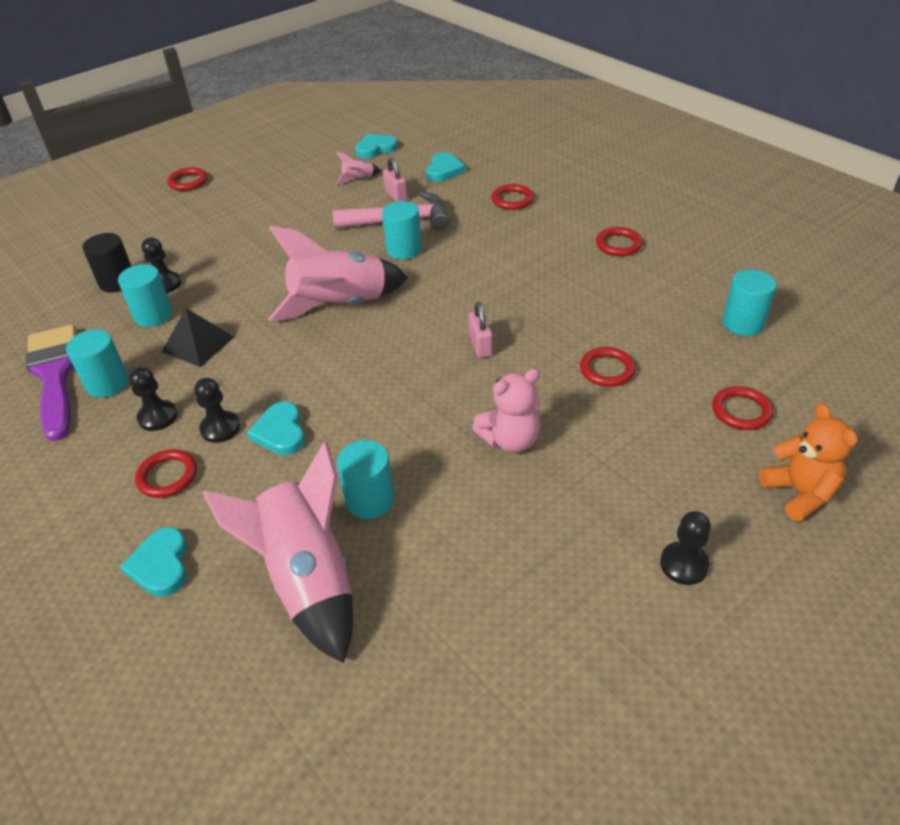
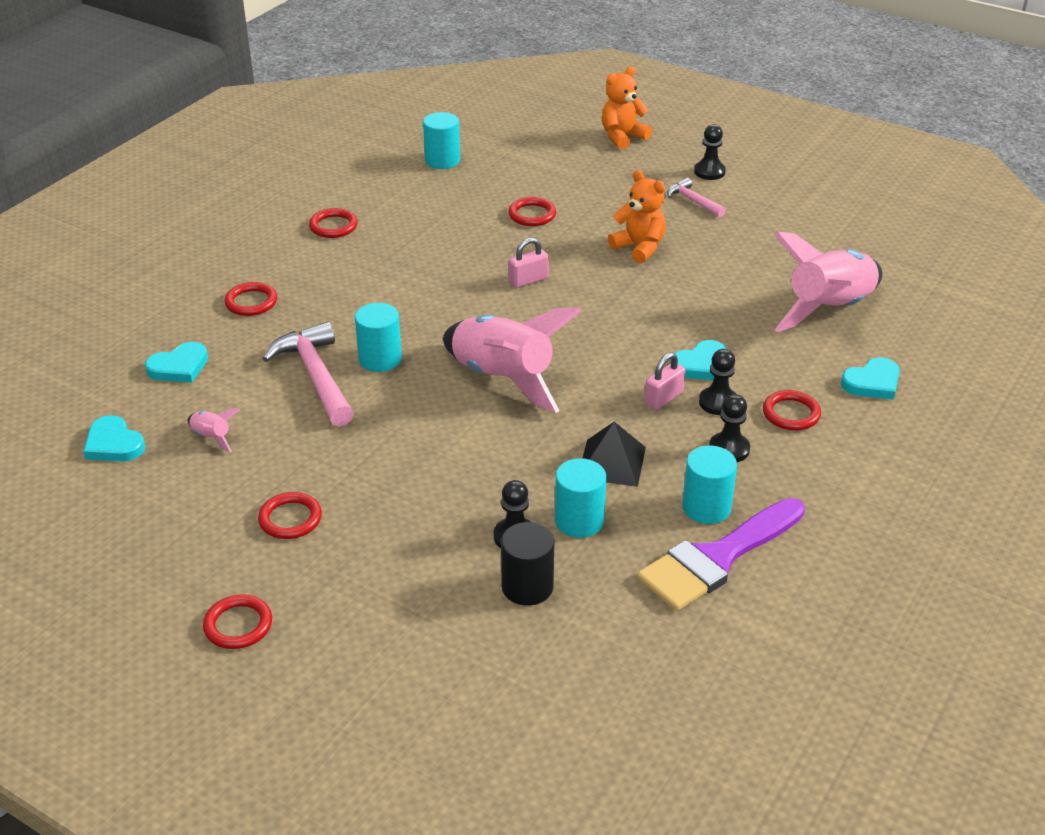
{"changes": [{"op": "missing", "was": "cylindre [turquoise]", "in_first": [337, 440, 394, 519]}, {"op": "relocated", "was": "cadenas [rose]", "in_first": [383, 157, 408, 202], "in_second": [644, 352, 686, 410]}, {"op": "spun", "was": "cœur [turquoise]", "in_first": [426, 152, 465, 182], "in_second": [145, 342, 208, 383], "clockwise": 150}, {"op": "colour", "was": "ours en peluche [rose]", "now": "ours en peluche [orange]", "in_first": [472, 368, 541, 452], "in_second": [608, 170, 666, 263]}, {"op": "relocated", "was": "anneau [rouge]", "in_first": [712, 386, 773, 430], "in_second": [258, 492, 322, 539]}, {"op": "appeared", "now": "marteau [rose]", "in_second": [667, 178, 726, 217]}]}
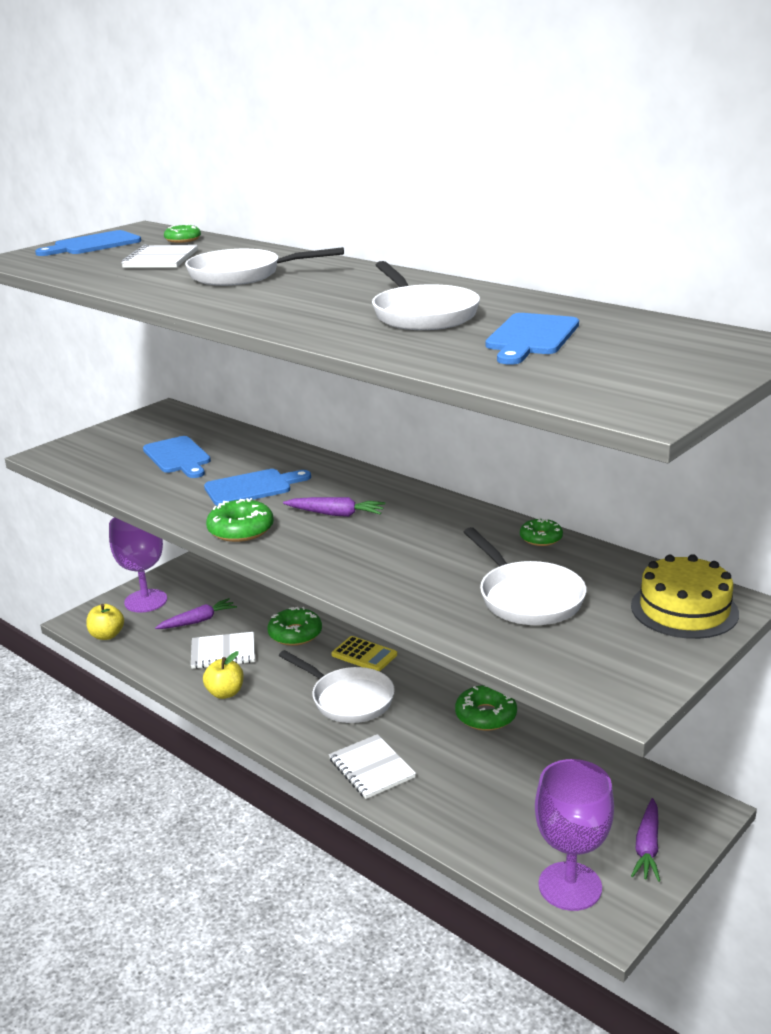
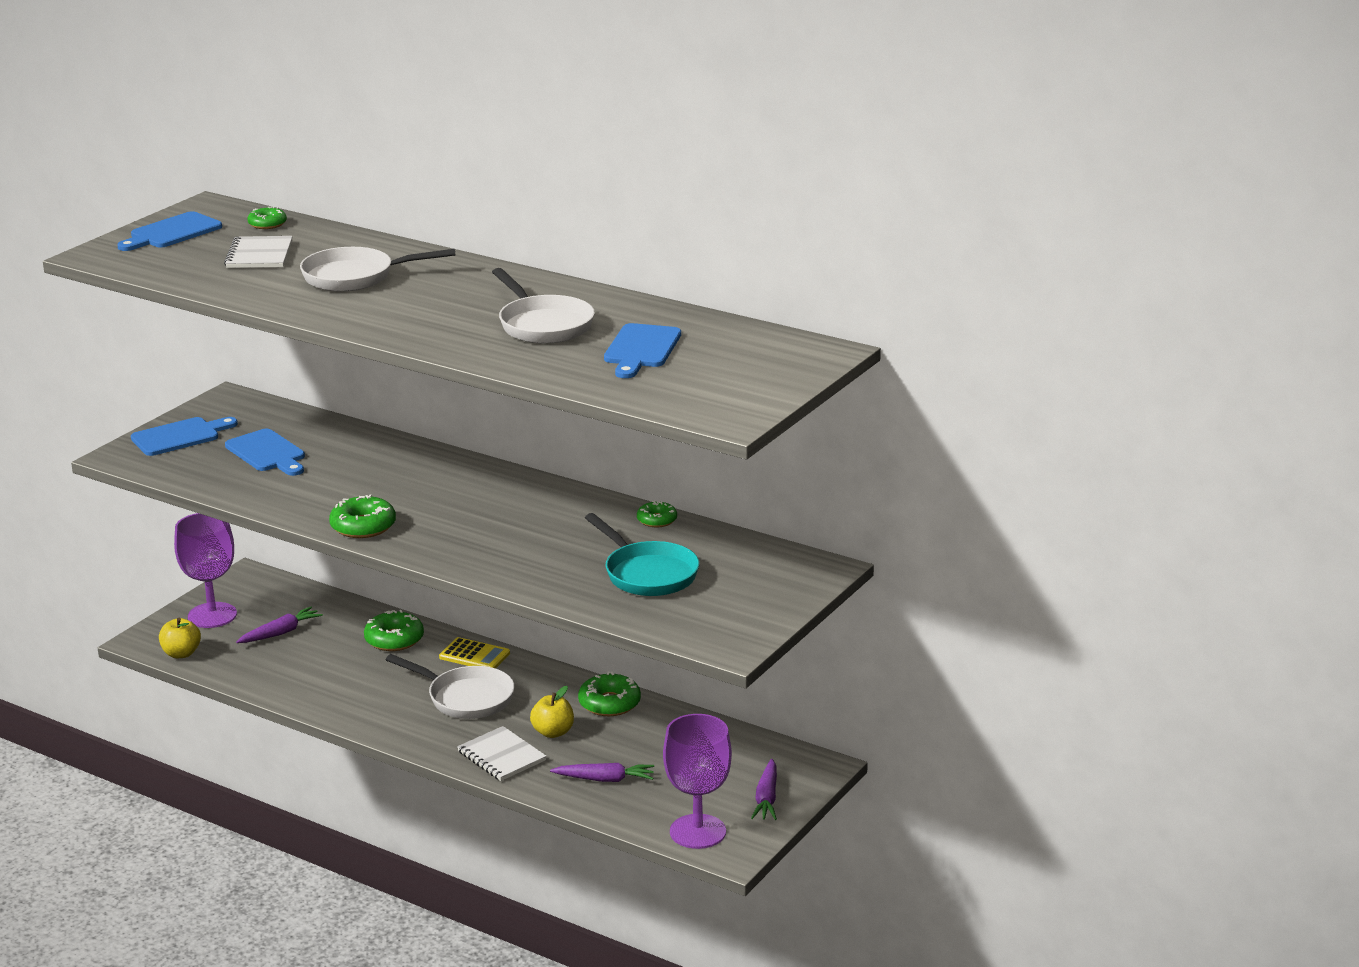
{"changes": [{"op": "missing", "was": "carnet [blanc]", "in_first": [191, 632, 255, 669]}, {"op": "relocated", "was": "pomme [jaune]", "in_first": [203, 651, 244, 699], "in_second": [530, 686, 574, 738]}, {"op": "relocated", "was": "planche à découper [bleu]", "in_first": [204, 469, 311, 506], "in_second": [131, 417, 238, 456]}, {"op": "relocated", "was": "carotte [violet]", "in_first": [283, 497, 385, 517], "in_second": [550, 763, 654, 782]}, {"op": "colour", "was": "poêle [blanc]", "now": "poêle [turquoise]", "in_first": [464, 527, 587, 625], "in_second": [585, 513, 699, 596]}, {"op": "missing", "was": "gâteau [jaune]", "in_first": [631, 554, 739, 639]}]}
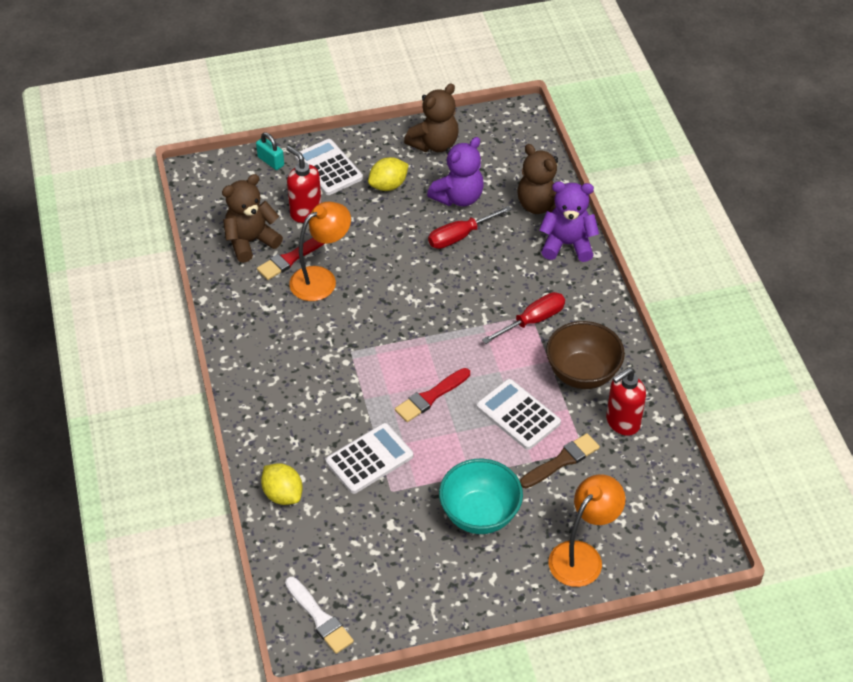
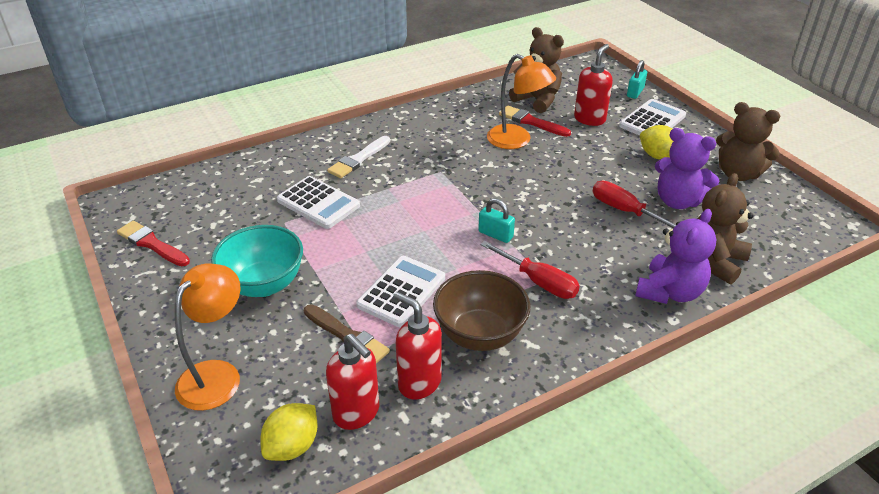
{"changes": [{"op": "relocated", "was": "citron [jaune]", "in_first": [261, 463, 303, 505], "in_second": [260, 403, 318, 461]}, {"op": "relocated", "was": "pinceau [blanc]", "in_first": [285, 577, 354, 654], "in_second": [327, 136, 390, 178]}, {"op": "relocated", "was": "pinceau [rouge]", "in_first": [395, 368, 470, 422], "in_second": [117, 220, 190, 266]}, {"op": "spun", "was": "ours en peluche [violet]", "in_first": [539, 181, 599, 262], "in_second": [635, 209, 716, 304], "clockwise": 45}, {"op": "spun", "was": "lampe [orange]", "in_first": [549, 474, 626, 587], "in_second": [175, 264, 240, 411], "clockwise": -90}, {"op": "appeared", "now": "distributeur de savon [rouge]", "in_second": [326, 334, 380, 430]}, {"op": "appeared", "now": "cadenas [turquoise]", "in_second": [478, 198, 515, 243]}]}
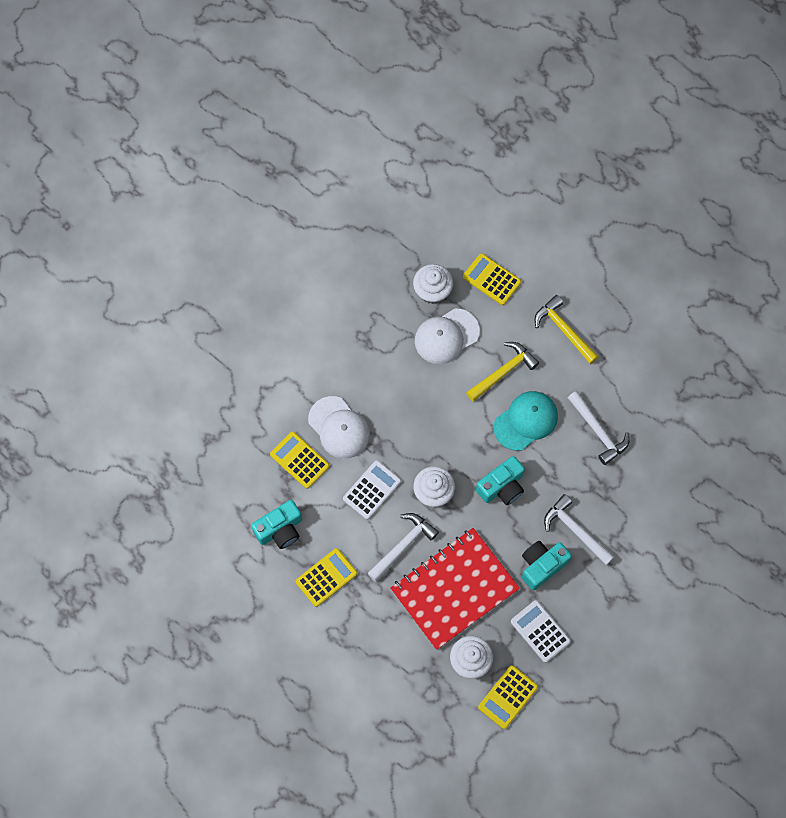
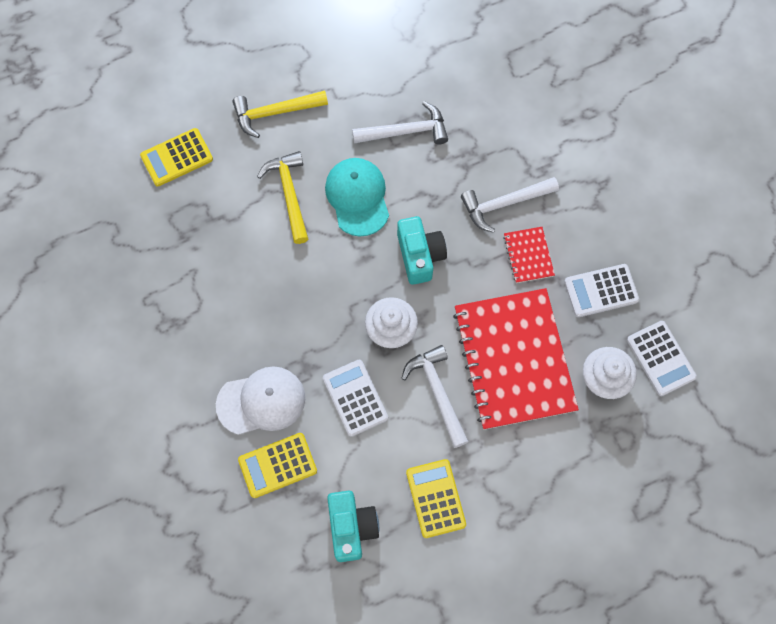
{"changes": [{"op": "missing", "was": "muffin [blanc]", "in_first": [413, 264, 453, 304]}, {"op": "missing", "was": "casquette [blanc]", "in_first": [415, 308, 480, 364]}, {"op": "colour", "was": "calculatrice [jaune]", "now": "calculatrice [blanc]", "in_first": [478, 665, 538, 729], "in_second": [627, 321, 697, 396]}, {"op": "exchanged", "was": "appareil photo [turquoise]", "now": "carnet [rouge]", "in_first": [522, 541, 572, 591], "in_second": [503, 227, 555, 283]}]}
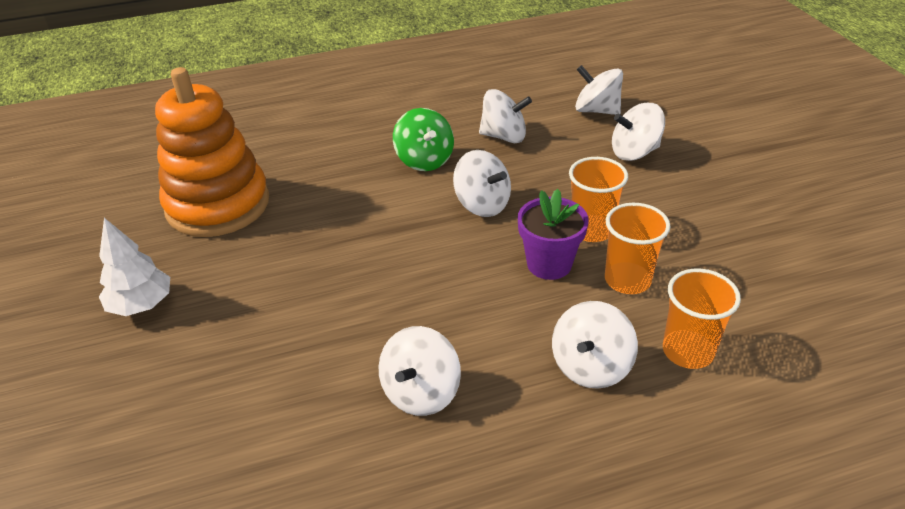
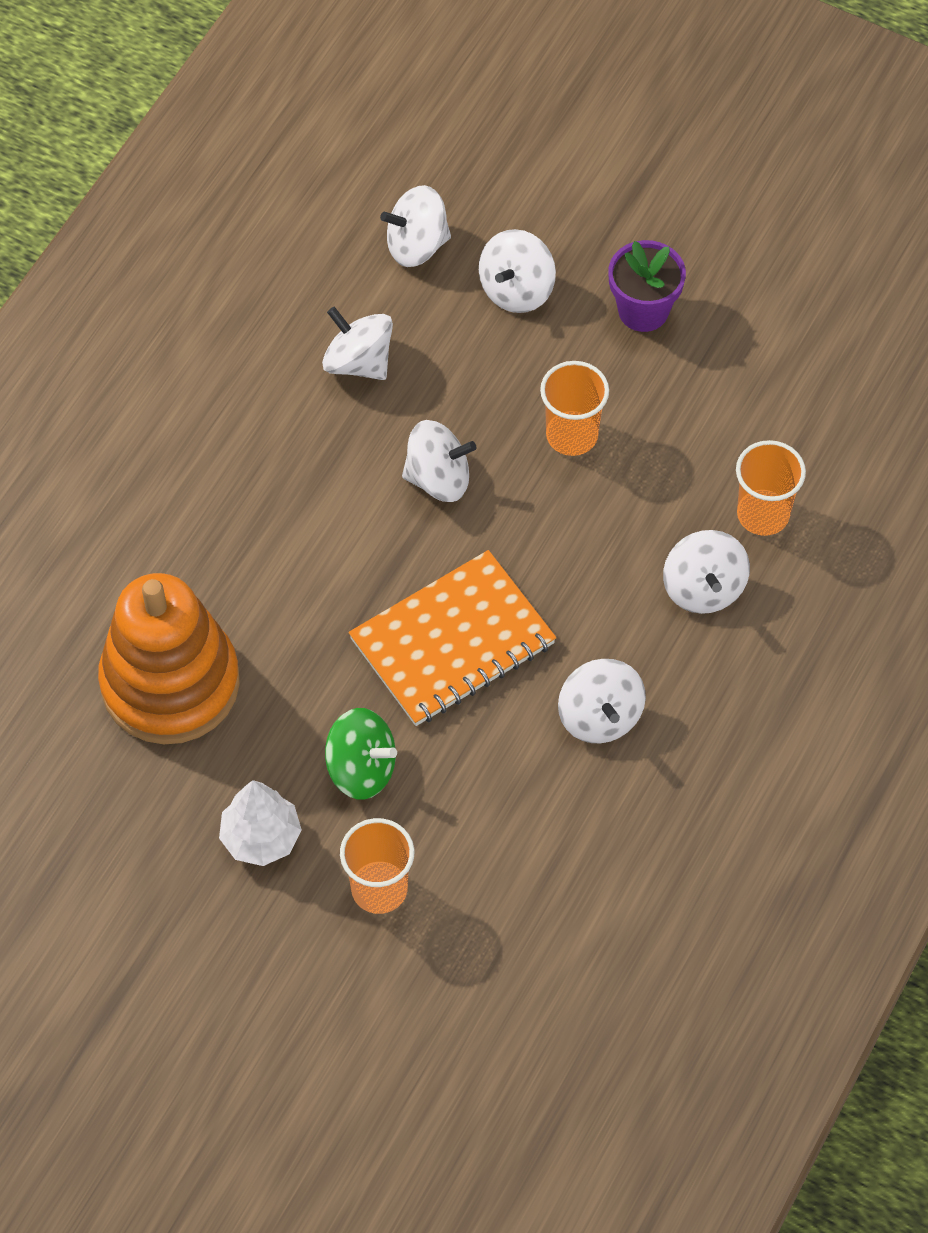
{"changes": [{"op": "relocated", "was": "toupie [vert]", "in_first": [393, 108, 454, 171], "in_second": [325, 708, 397, 800]}, {"op": "spun", "was": "toupie [blanc]", "in_first": [479, 89, 532, 143], "in_second": [322, 307, 393, 380], "clockwise": -105}, {"op": "relocated", "was": "pot de fleurs [violet]", "in_first": [518, 189, 589, 280], "in_second": [608, 240, 686, 332]}, {"op": "relocated", "was": "gobelet [orange]", "in_first": [605, 203, 670, 294], "in_second": [340, 818, 414, 914]}, {"op": "appeared", "now": "carnet [orange]", "in_second": [349, 550, 556, 726]}]}
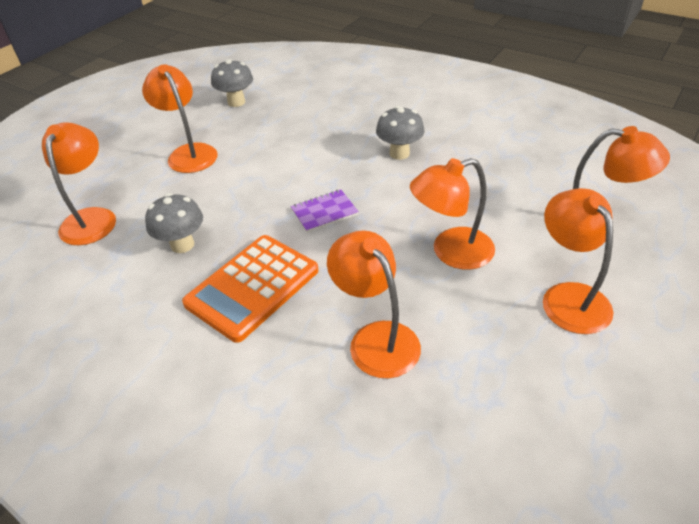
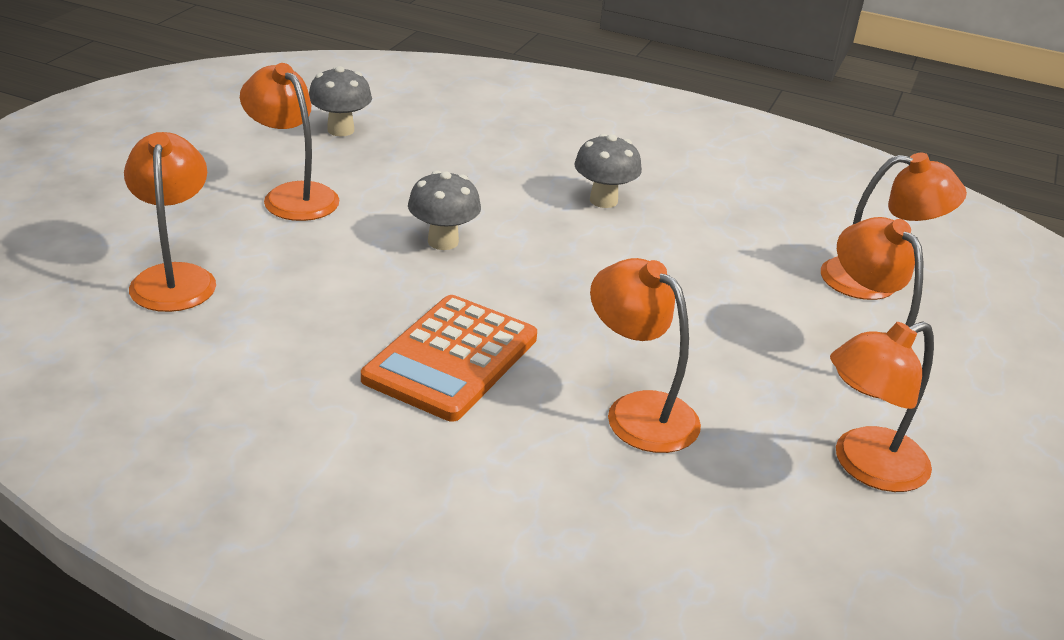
{"changes": [{"op": "relocated", "was": "champignon [gris]", "in_first": [145, 193, 203, 253], "in_second": [408, 170, 481, 250]}, {"op": "missing", "was": "carnet [violet]", "in_first": [291, 190, 359, 233]}, {"op": "relocated", "was": "lampe [orange]", "in_first": [410, 158, 495, 270], "in_second": [830, 321, 934, 492]}]}
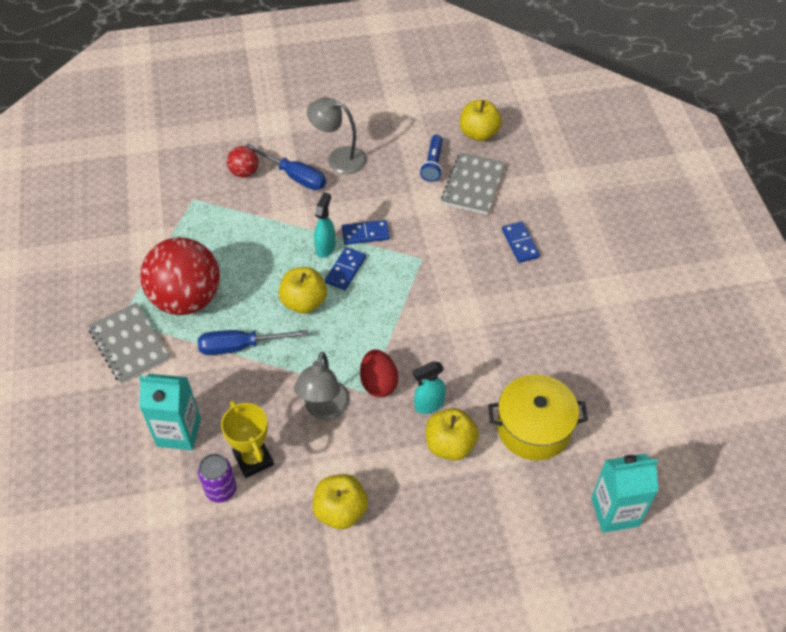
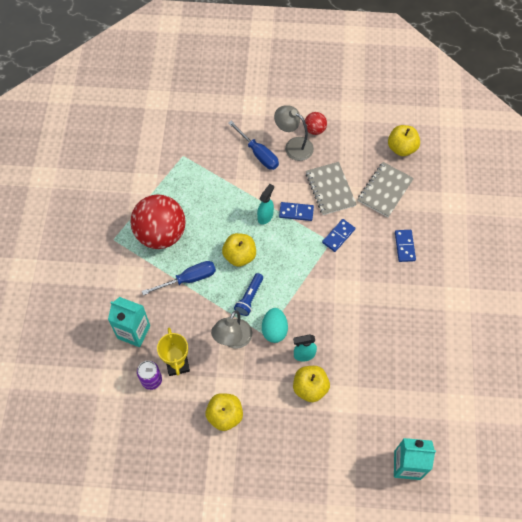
{"changes": [{"op": "relocated", "was": "carnet [gris]", "in_first": [88, 302, 170, 384], "in_second": [306, 162, 357, 215]}, {"op": "spun", "was": "tournevis [bleu]", "in_first": [198, 330, 308, 355], "in_second": [142, 261, 216, 295], "clockwise": 150}, {"op": "relocated", "was": "balle [rouge]", "in_first": [227, 146, 258, 178], "in_second": [305, 112, 327, 135]}, {"op": "relocated", "was": "domino [bleu]", "in_first": [325, 247, 366, 290], "in_second": [322, 219, 355, 252]}, {"op": "colour", "was": "œuf [rouge]", "now": "œuf [turquoise]", "in_first": [360, 349, 398, 397], "in_second": [262, 308, 288, 343]}, {"op": "relocated", "was": "lampe de poche [bleu]", "in_first": [420, 135, 443, 182], "in_second": [234, 273, 263, 316]}, {"op": "missing", "was": "marmite [jaune]", "in_first": [488, 374, 588, 461]}]}
